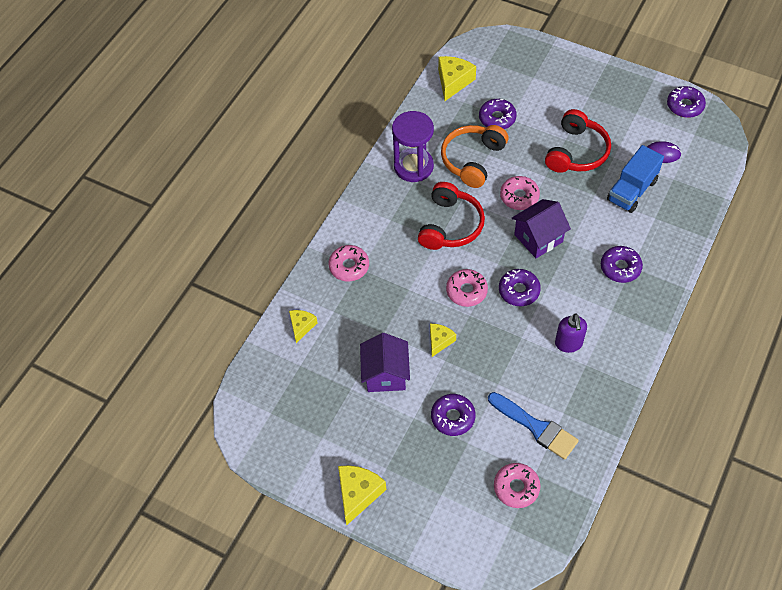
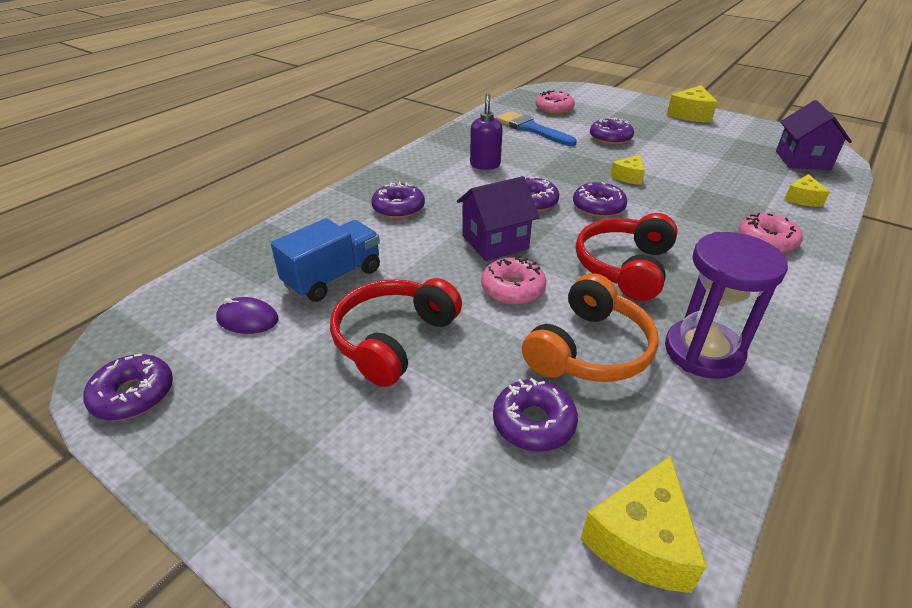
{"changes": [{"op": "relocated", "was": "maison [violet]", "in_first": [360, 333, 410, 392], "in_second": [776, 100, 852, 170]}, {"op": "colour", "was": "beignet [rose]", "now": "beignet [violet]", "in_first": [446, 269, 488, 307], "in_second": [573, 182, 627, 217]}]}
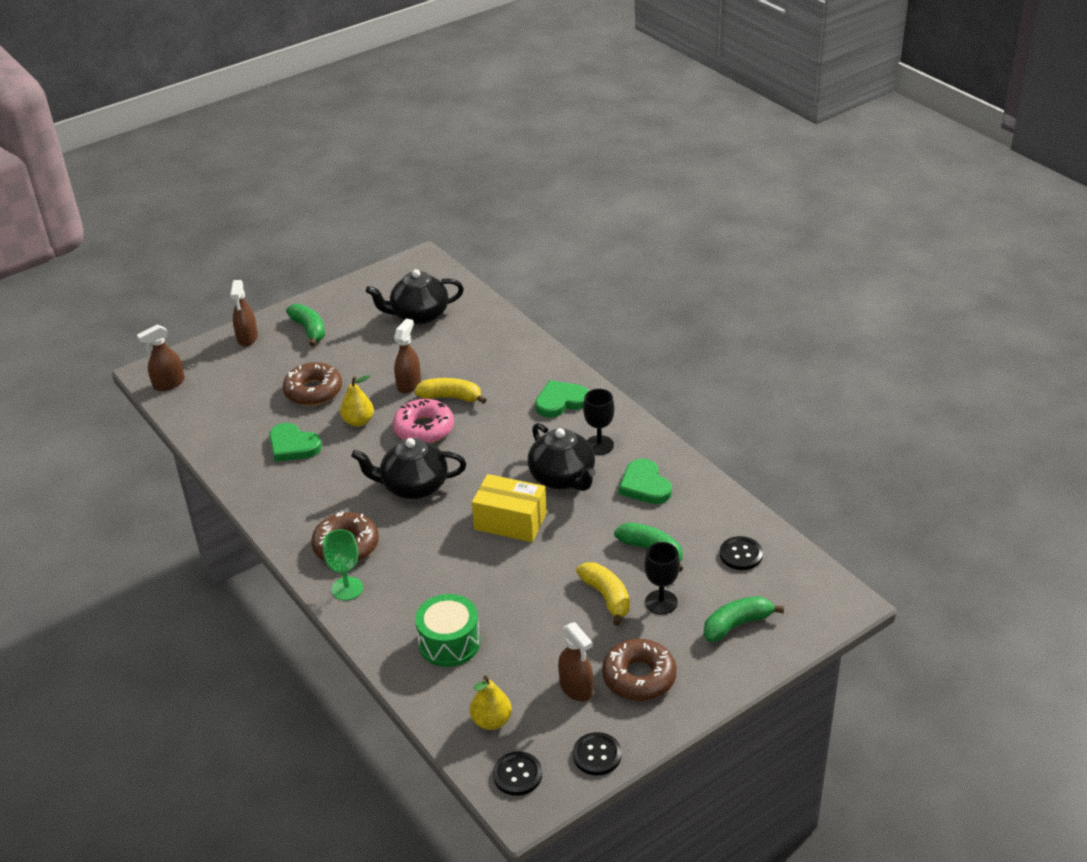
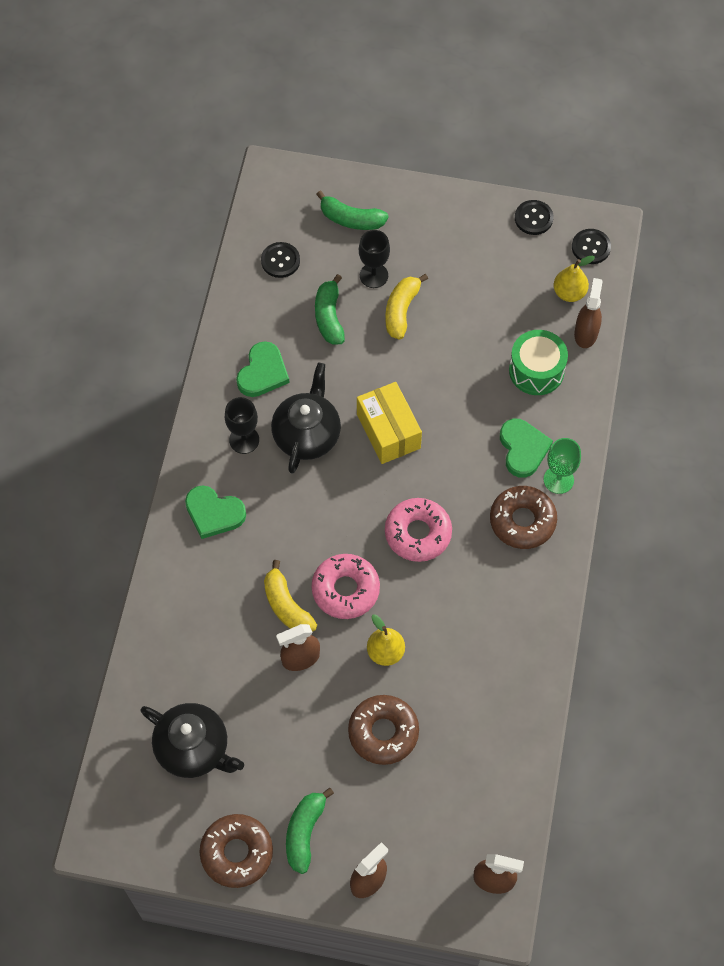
{"changes": [{"op": "relocated", "was": "cœur [vert]", "in_first": [269, 423, 322, 462], "in_second": [500, 419, 553, 478]}, {"op": "exchanged", "was": "théière [noir]", "now": "beignet [rose]", "in_first": [351, 438, 466, 499], "in_second": [385, 498, 452, 562]}, {"op": "relocated", "was": "vaporisateur [marron]", "in_first": [558, 622, 593, 702], "in_second": [574, 278, 603, 348]}, {"op": "relocated", "was": "beignet [marron]", "in_first": [602, 639, 677, 701], "in_second": [199, 814, 273, 888]}]}
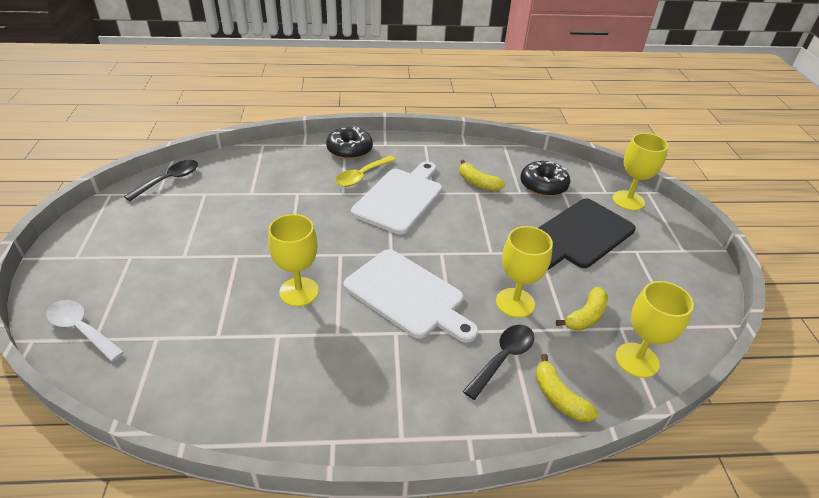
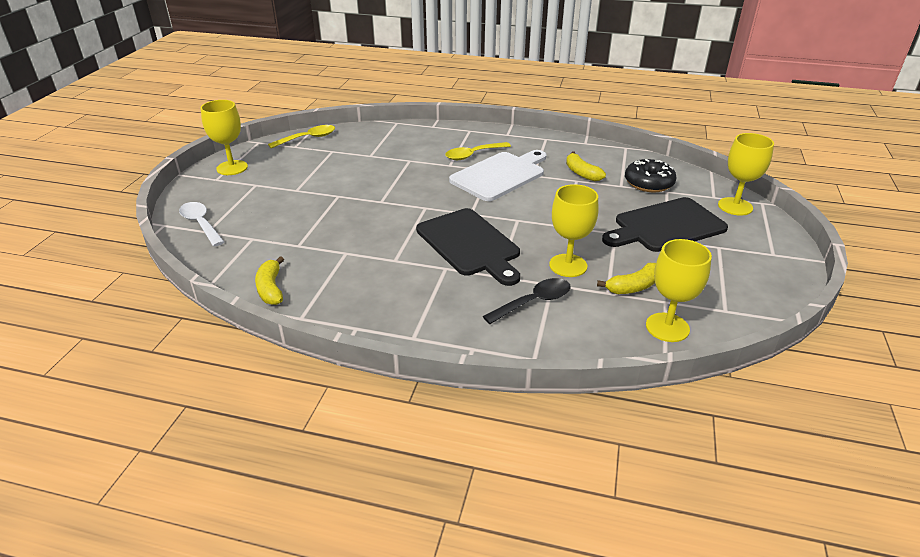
{"changes": [{"op": "colour", "was": "cuillère [noir]", "now": "cuillère [jaune]", "in_first": [124, 160, 198, 201], "in_second": [268, 125, 335, 148]}, {"op": "relocated", "was": "verre à pied [jaune]", "in_first": [268, 214, 319, 306], "in_second": [201, 100, 248, 175]}, {"op": "missing", "was": "beignet [noir]", "in_first": [326, 126, 373, 159]}, {"op": "colour", "was": "planche à découper [blanc]", "now": "planche à découper [noir]", "in_first": [344, 249, 478, 343], "in_second": [416, 208, 520, 286]}, {"op": "relocated", "was": "banane [jaune]", "in_first": [536, 354, 598, 422], "in_second": [255, 256, 284, 305]}]}
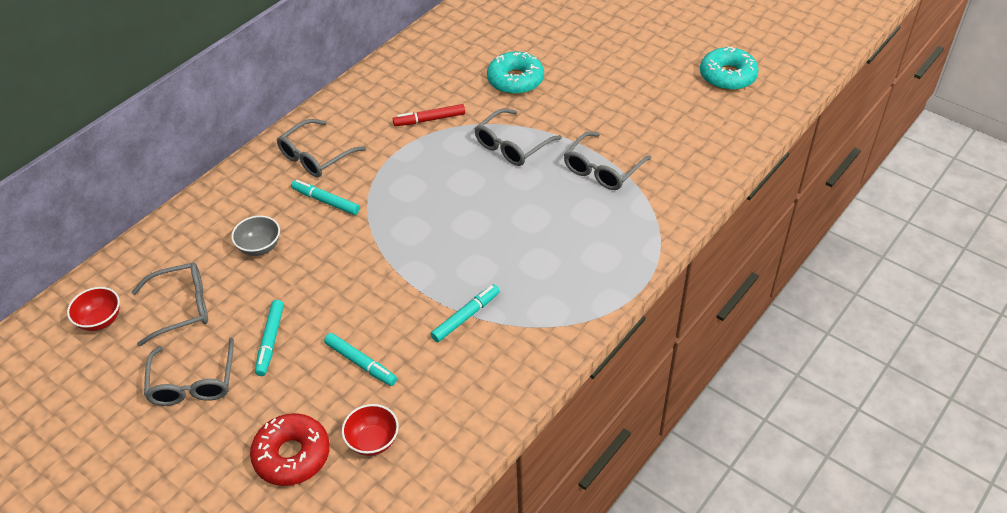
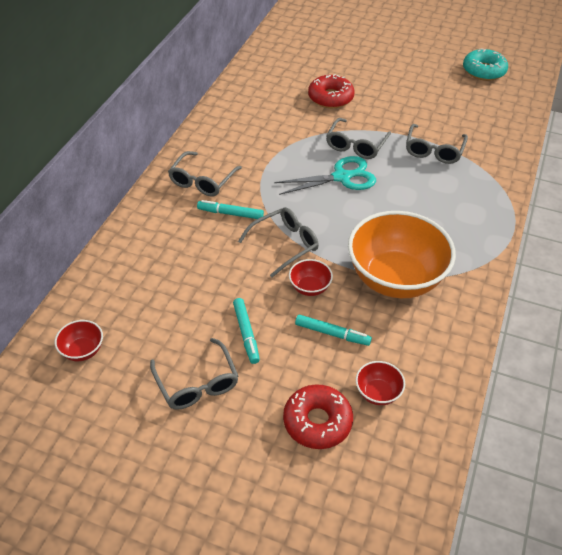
{"changes": [{"op": "relocated", "was": "lunettes [gris]", "in_first": [132, 262, 208, 346], "in_second": [238, 207, 319, 277]}, {"op": "missing", "was": "bol [gris]", "in_first": [231, 216, 280, 256]}, {"op": "missing", "was": "feutre [rouge]", "in_first": [393, 104, 465, 126]}, {"op": "exchanged", "was": "feutre [turquoise]", "now": "bol [orange]", "in_first": [431, 284, 500, 342], "in_second": [348, 211, 456, 298]}, {"op": "colour", "was": "beignet [turquoise]", "now": "beignet [rouge]", "in_first": [487, 51, 544, 95], "in_second": [308, 74, 355, 108]}, {"op": "appeared", "now": "ciseaux [turquoise]", "in_second": [274, 156, 376, 195]}, {"op": "appeared", "now": "bol [rouge]", "in_second": [289, 259, 333, 296]}]}
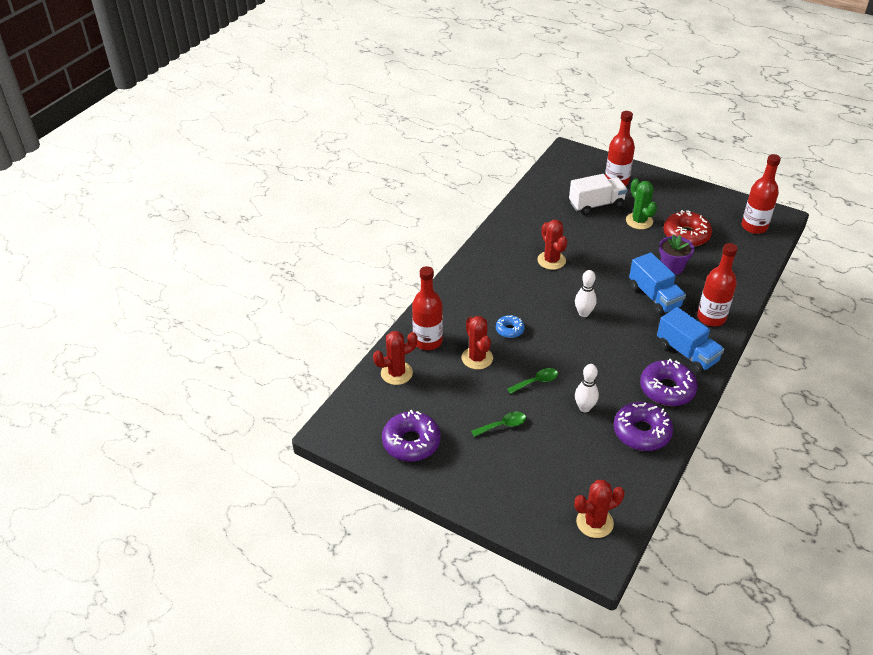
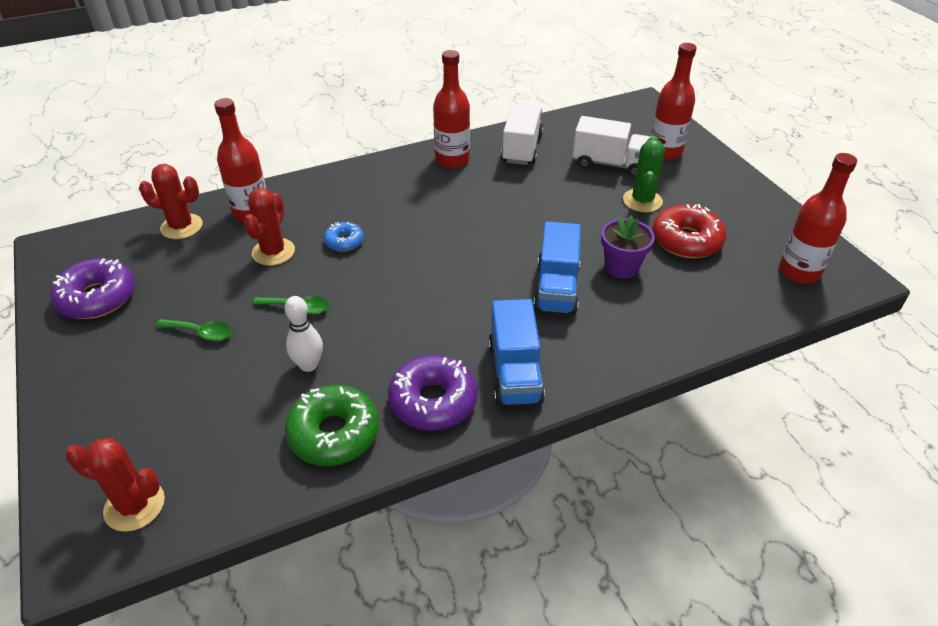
{"changes": [{"op": "missing", "was": "cactus [rouge]", "in_first": [537, 220, 567, 270]}, {"op": "missing", "was": "quille [blanc]", "in_first": [575, 270, 597, 317]}, {"op": "colour", "was": "beignet [violet]", "now": "beignet [vert]", "in_first": [614, 402, 673, 451], "in_second": [285, 385, 379, 466]}, {"op": "relocated", "was": "bouteille [rouge]", "in_first": [697, 243, 738, 326], "in_second": [433, 50, 470, 168]}, {"op": "appeared", "now": "camion [blanc]", "in_second": [501, 104, 543, 165]}]}
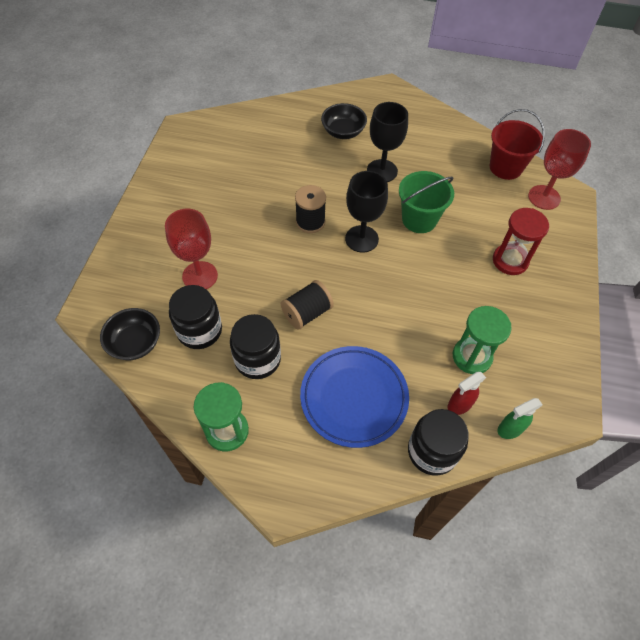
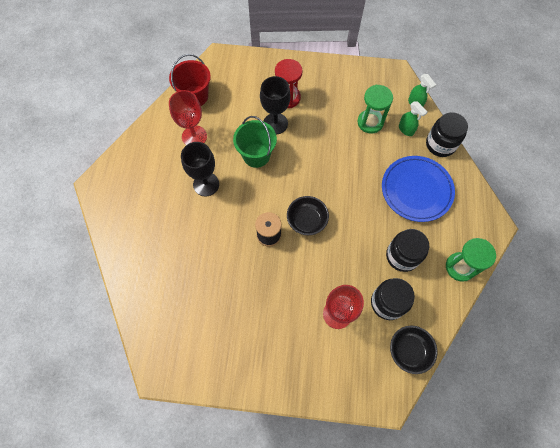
{"changes": [{"op": "missing", "was": "bobine [noir]", "in_first": [281, 280, 334, 330]}, {"op": "relocated", "was": "bol [noir]", "in_first": [321, 103, 367, 139], "in_second": [287, 196, 329, 235]}, {"op": "relocated", "was": "verre à pied [noir]", "in_first": [345, 171, 388, 252], "in_second": [260, 76, 291, 135]}, {"op": "colour", "was": "vaporisateur [rouge]", "now": "vaporisateur [vert]", "in_first": [447, 372, 486, 415], "in_second": [399, 101, 427, 136]}, {"op": "relocated", "was": "verre à pied [rouge]", "in_first": [528, 129, 591, 210], "in_second": [169, 90, 207, 145]}]}
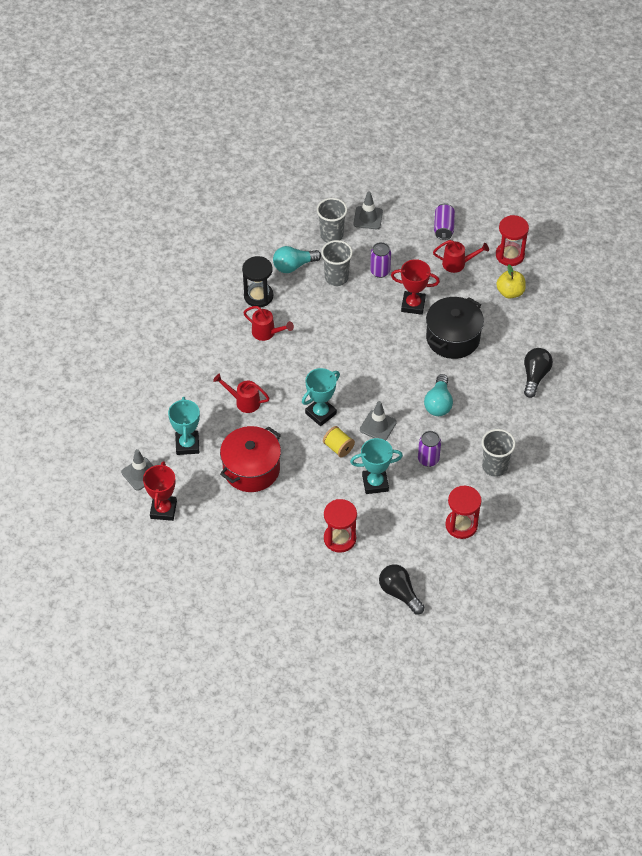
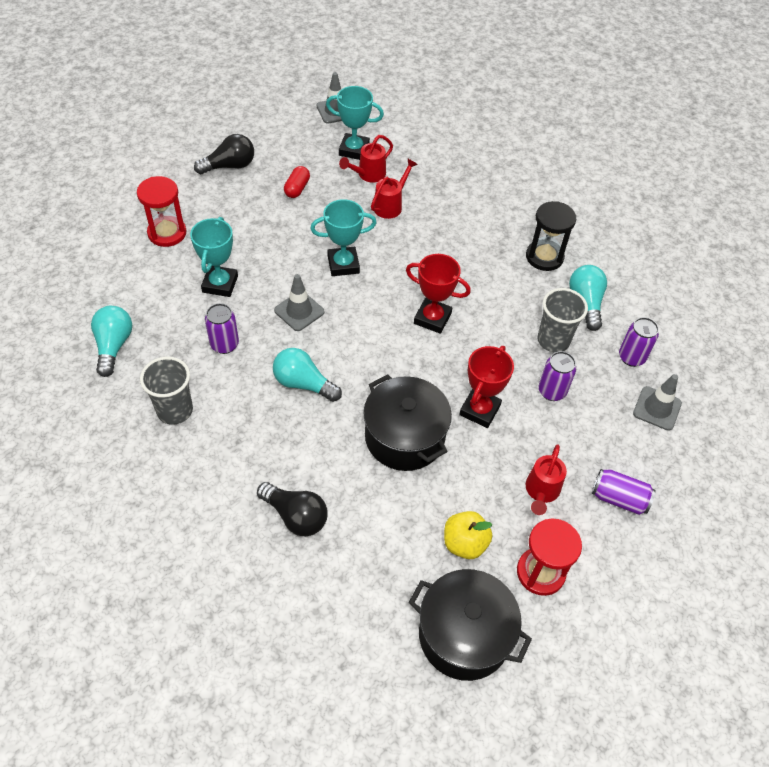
{"changes": [{"op": "relocated", "was": "trophée [rouge]", "in_first": [143, 461, 177, 521], "in_second": [406, 254, 471, 334]}, {"op": "exchanged", "was": "marmite [rouge]", "now": "gélule [rouge]", "in_first": [220, 426, 281, 492], "in_second": [284, 166, 310, 198]}, {"op": "relocated", "was": "arrosoir [rouge]", "in_first": [243, 306, 294, 341], "in_second": [339, 135, 393, 183]}, {"op": "spun", "was": "trophée [turquoise]", "in_first": [302, 368, 340, 426], "in_second": [310, 199, 377, 276], "clockwise": -75}, {"op": "exchanged", "was": "gobelet [gris]", "now": "canette [violet]", "in_first": [317, 198, 347, 243], "in_second": [619, 317, 659, 367]}, {"op": "missing", "was": "bobine [jaune]", "in_first": [323, 426, 355, 457]}, {"op": "relocated", "was": "ampoule [noir]", "in_first": [379, 565, 424, 614], "in_second": [194, 134, 254, 174]}, {"op": "exchanged", "was": "sablier [rouge]", "now": "ampoule [turquoise]", "in_first": [445, 486, 482, 539], "in_second": [91, 306, 132, 377]}, {"op": "appeared", "now": "marmite [noir]", "in_second": [409, 569, 532, 681]}]}
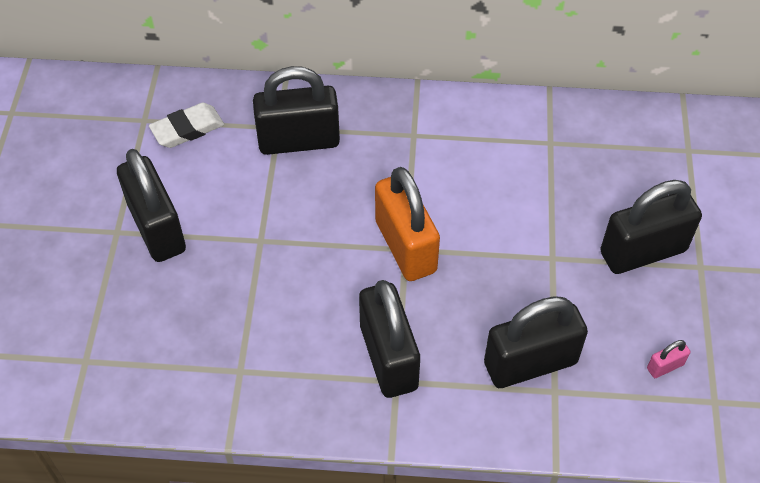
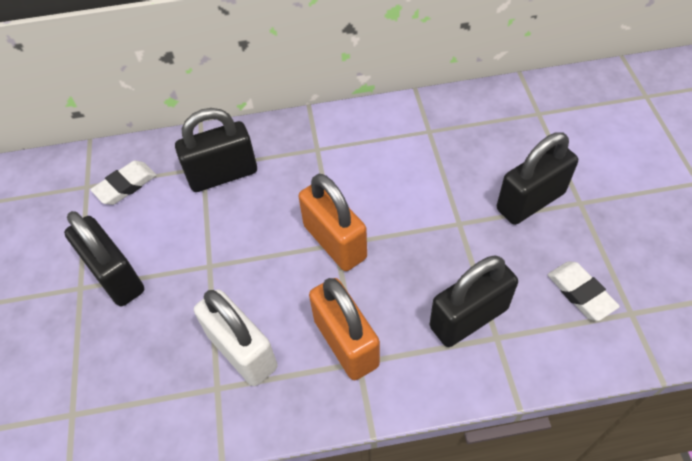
{"changes": [{"op": "colour", "was": "cadenas [noir]", "now": "cadenas [orange]", "in_first": [359, 280, 420, 398], "in_second": [309, 278, 380, 380]}, {"op": "exchanged", "was": "cadenas [rose]", "now": "gomme [blanc]", "in_first": [647, 340, 690, 378], "in_second": [547, 261, 620, 321]}, {"op": "appeared", "now": "cadenas [blanc]", "in_second": [194, 289, 278, 386]}]}
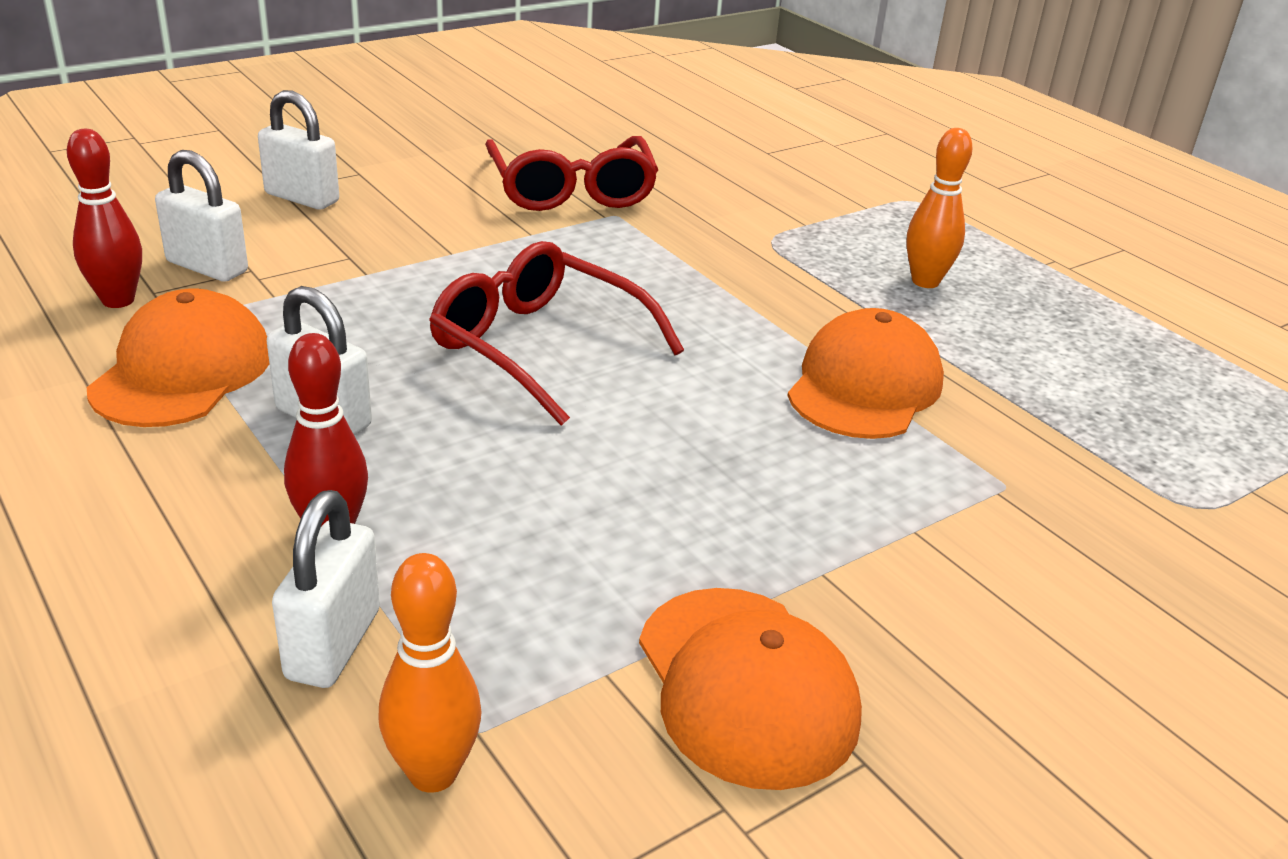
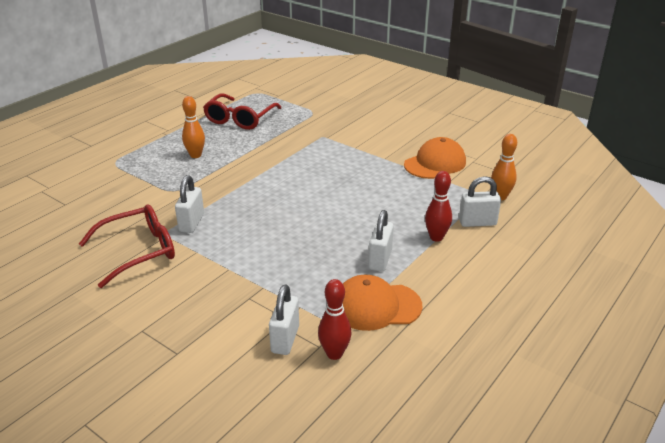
{"changes": [{"op": "relocated", "was": "cadenas [blanc]", "in_first": [258, 90, 339, 210], "in_second": [175, 175, 204, 233]}, {"op": "relocated", "was": "lunettes [rouge]", "in_first": [429, 241, 684, 426], "in_second": [203, 94, 281, 130]}, {"op": "missing", "was": "casquette [orange]", "in_first": [788, 308, 944, 439]}]}
